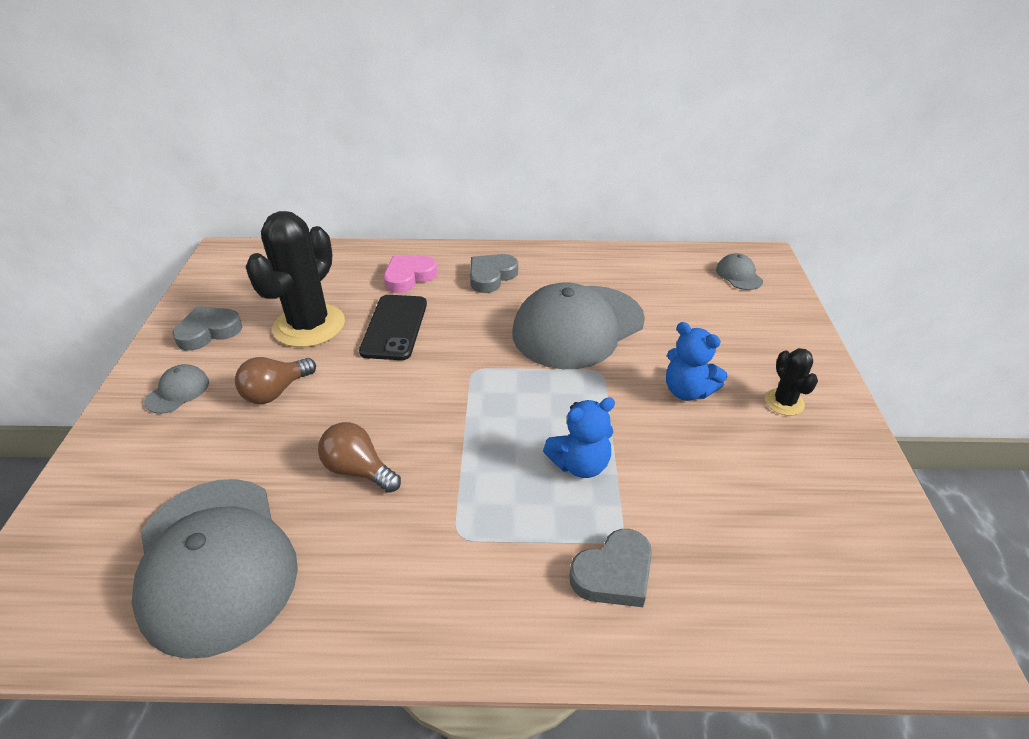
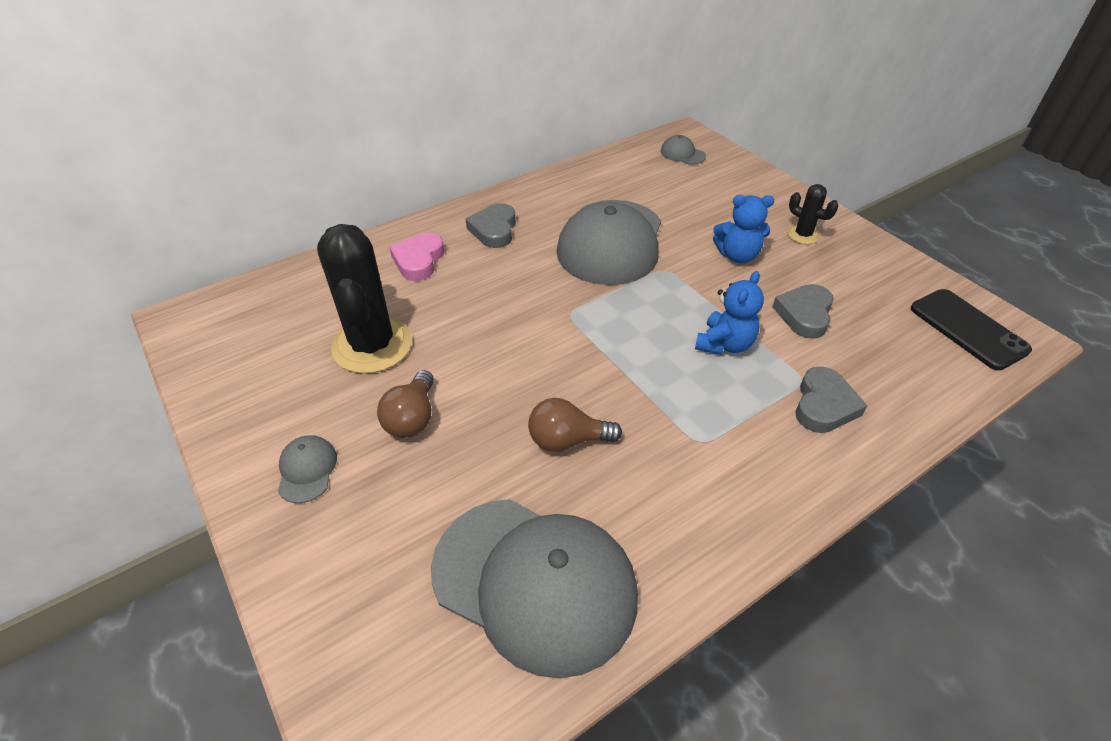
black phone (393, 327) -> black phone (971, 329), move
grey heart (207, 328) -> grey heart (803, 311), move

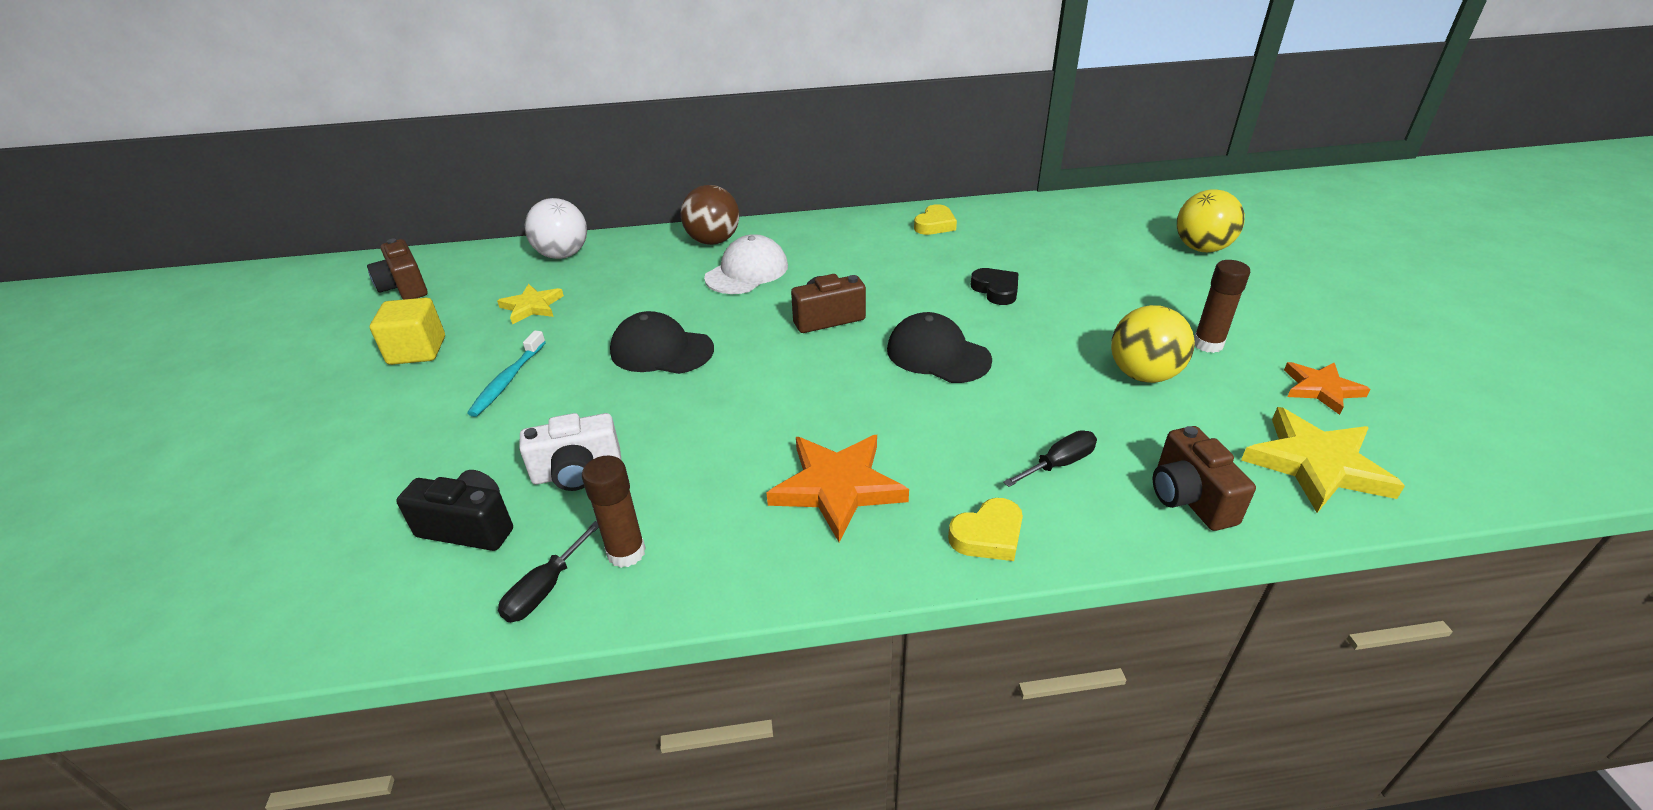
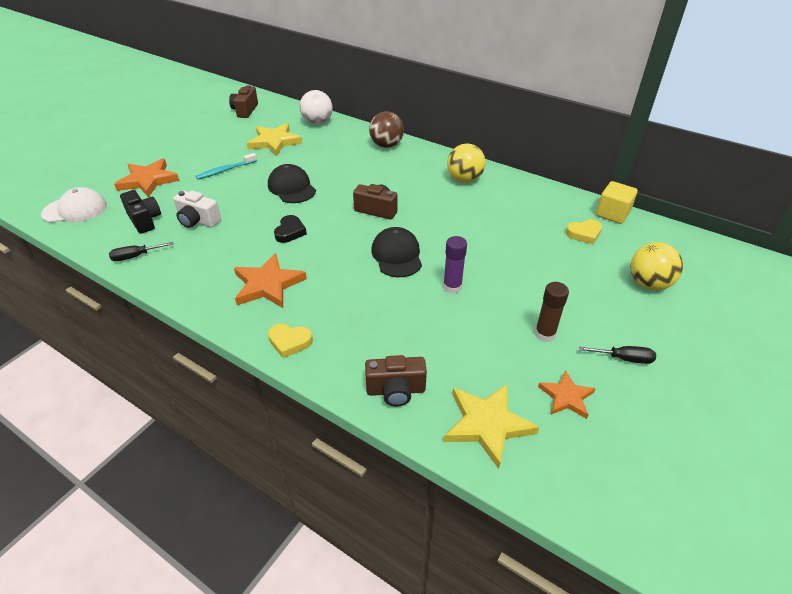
yellow heart (935, 219) -> yellow heart (584, 231), move
white cap (746, 264) -> white cap (74, 205), move
black heart (994, 286) -> black heart (290, 229), move
yellow star (530, 304) -> yellow star (275, 139), x1.61
yellow cube (407, 331) -> yellow cube (617, 202), move
yellow ball (1153, 344) -> yellow ball (466, 163), move
brown camera (1204, 478) -> brown camera (396, 380), 120 degrees counterclockwise
black screwdriver (1050, 458) -> black screwdriver (617, 355), move
brown glue stick (614, 512) -> none
none -> orange star (146, 178)
none -> purple glue stick (455, 265)

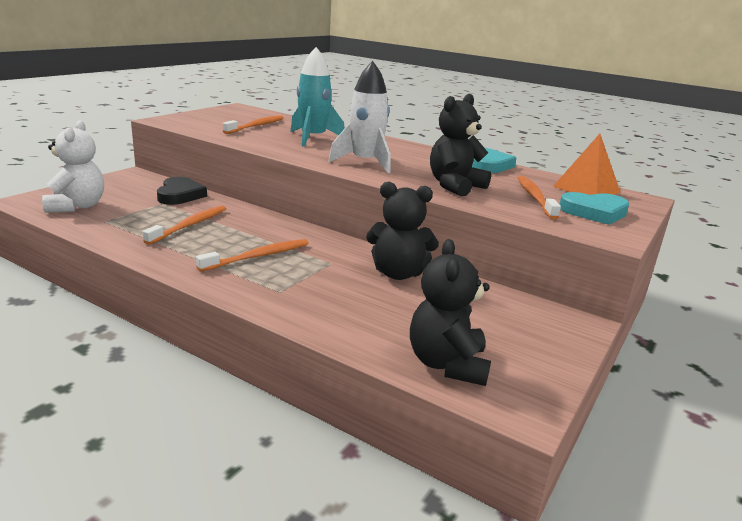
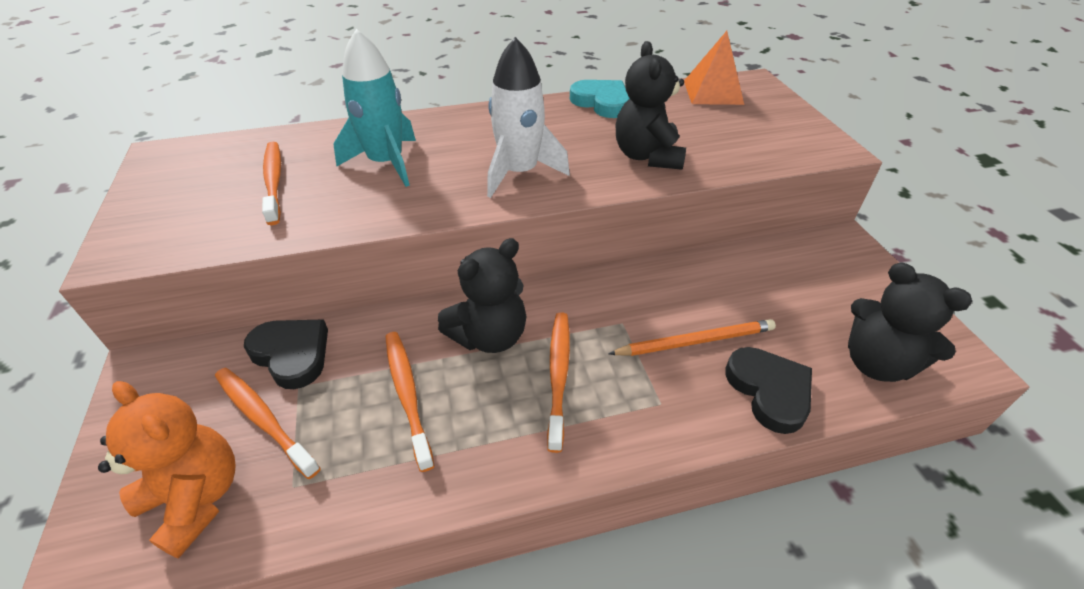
white teddy bear (73, 166) -> orange teddy bear (167, 470)
orange toothbrush (539, 198) -> orange toothbrush (268, 423), move
black teddy bear (402, 231) -> black teddy bear (482, 295), move
turquoise heart (594, 208) -> none
none -> orange pencil (692, 337)
none -> black heart (768, 390)

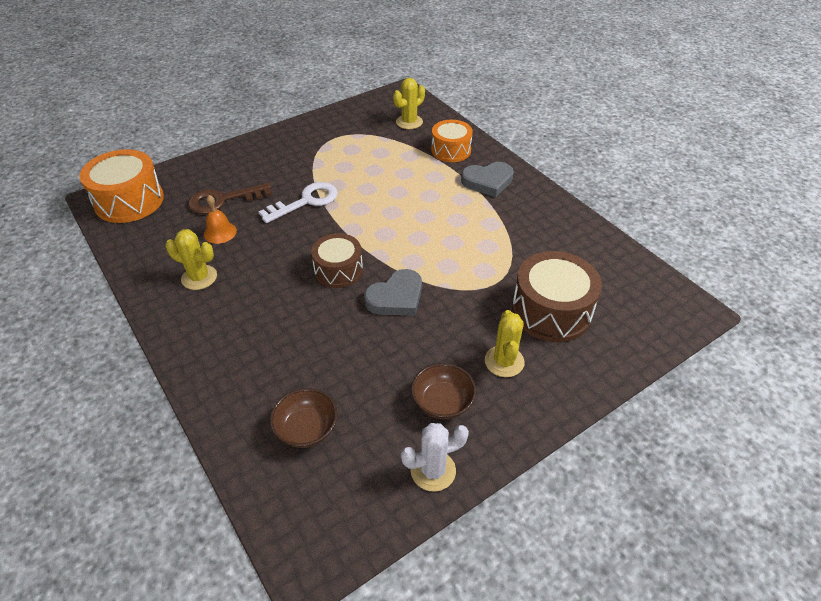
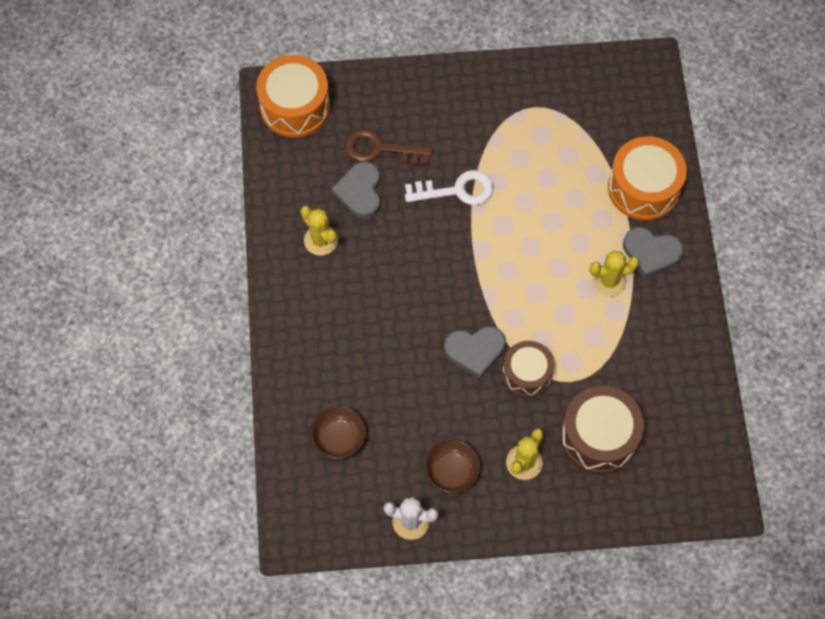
yellow cactus (409, 103) -> yellow cactus (614, 273), move
orange drum (452, 141) -> orange drum (647, 178), x1.53
orange bell (220, 219) -> grey heart (356, 190)
brown drum (337, 260) -> brown drum (528, 369), move

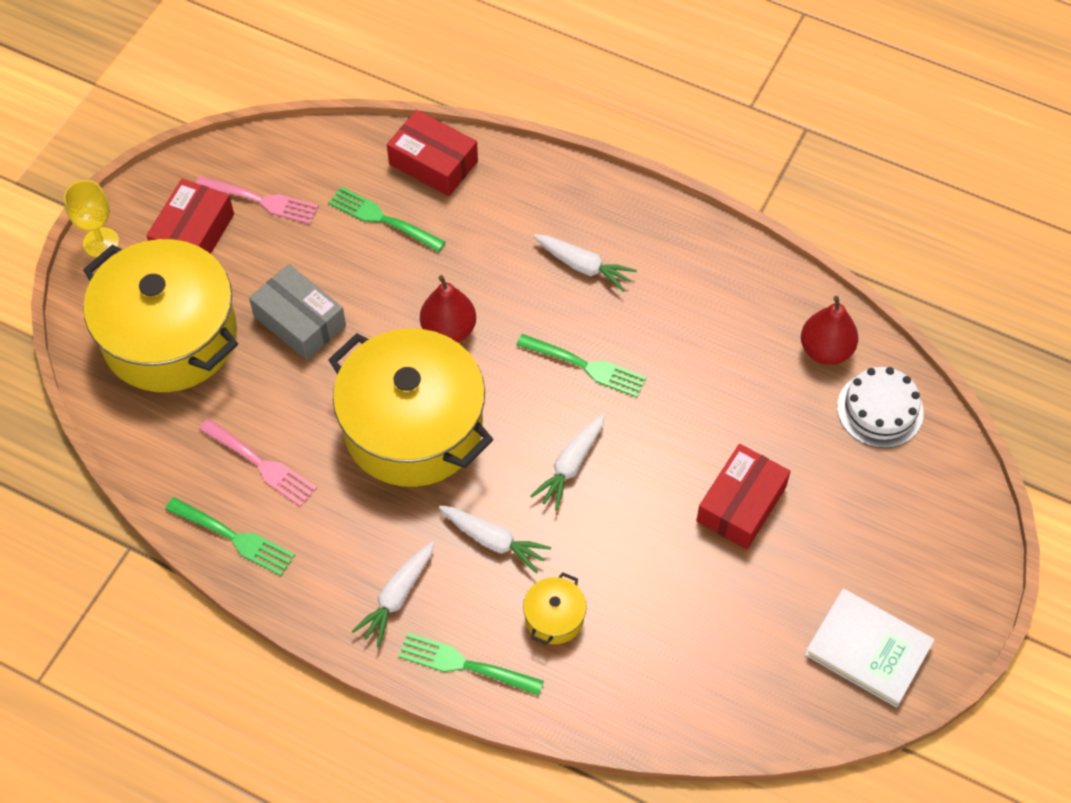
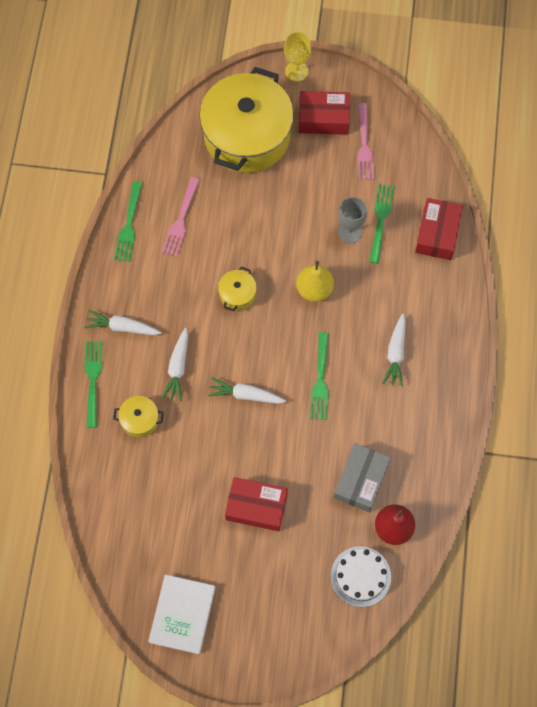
grey box (297, 312) -> grey box (362, 478), move
red pear (448, 308) -> yellow pear (315, 281)
yellow pot (410, 407) -> yellow pot (237, 289), x0.40
none -> grey goblet (352, 220)

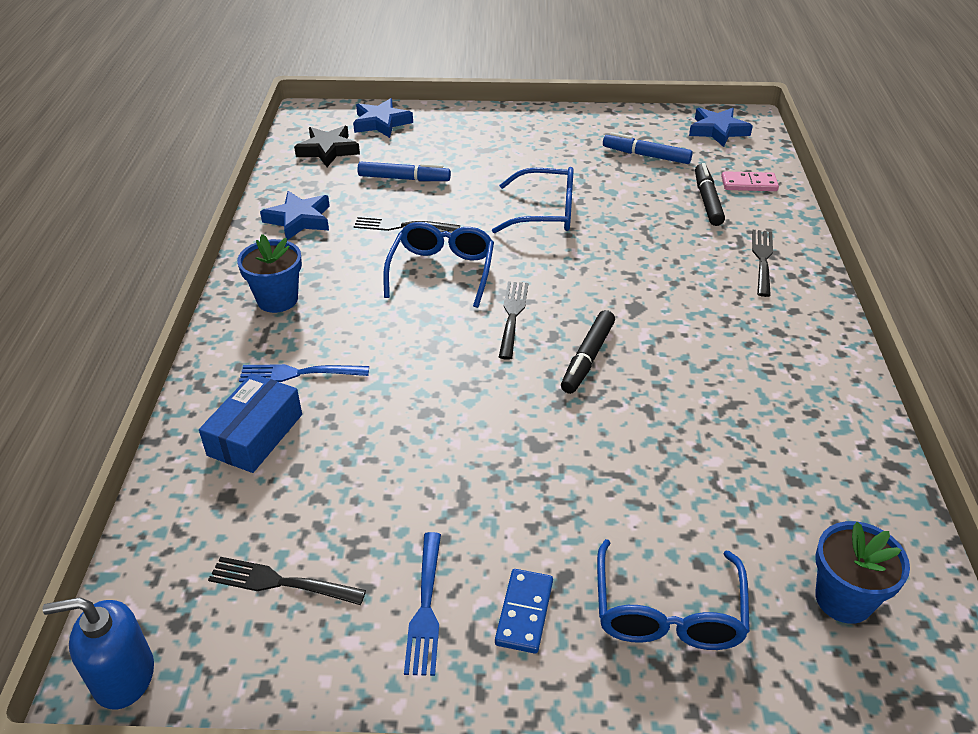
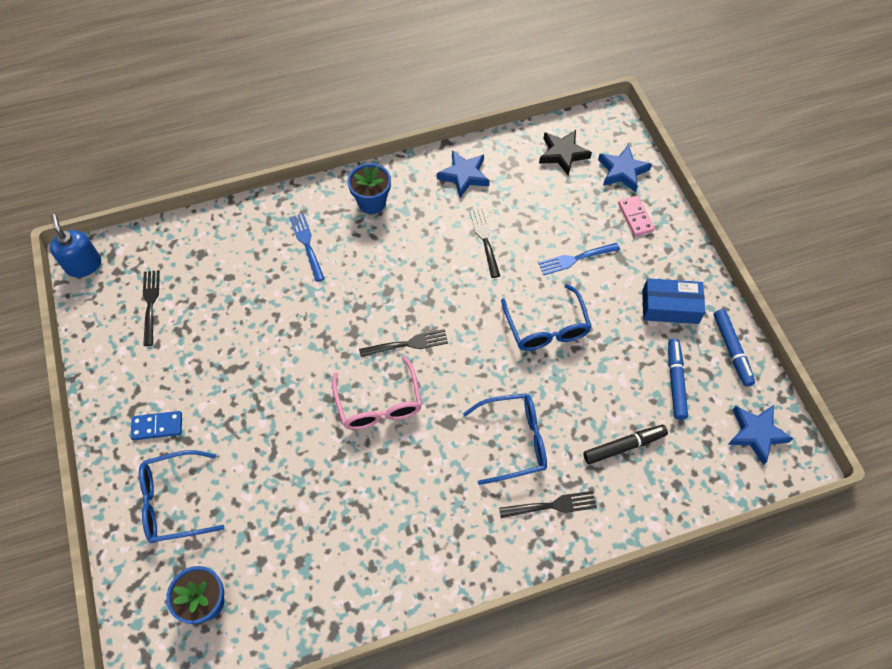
blue marker (404, 171) -> blue marker (734, 348), move
pink domino (750, 181) -> pink domino (636, 216), move
blue glasses (438, 265) -> blue glasses (505, 439), move
black marker (588, 352) -> pink glasses (377, 393)
blue box (250, 423) -> blue box (673, 301), move
blue fork (422, 604) -> blue fork (579, 259), move

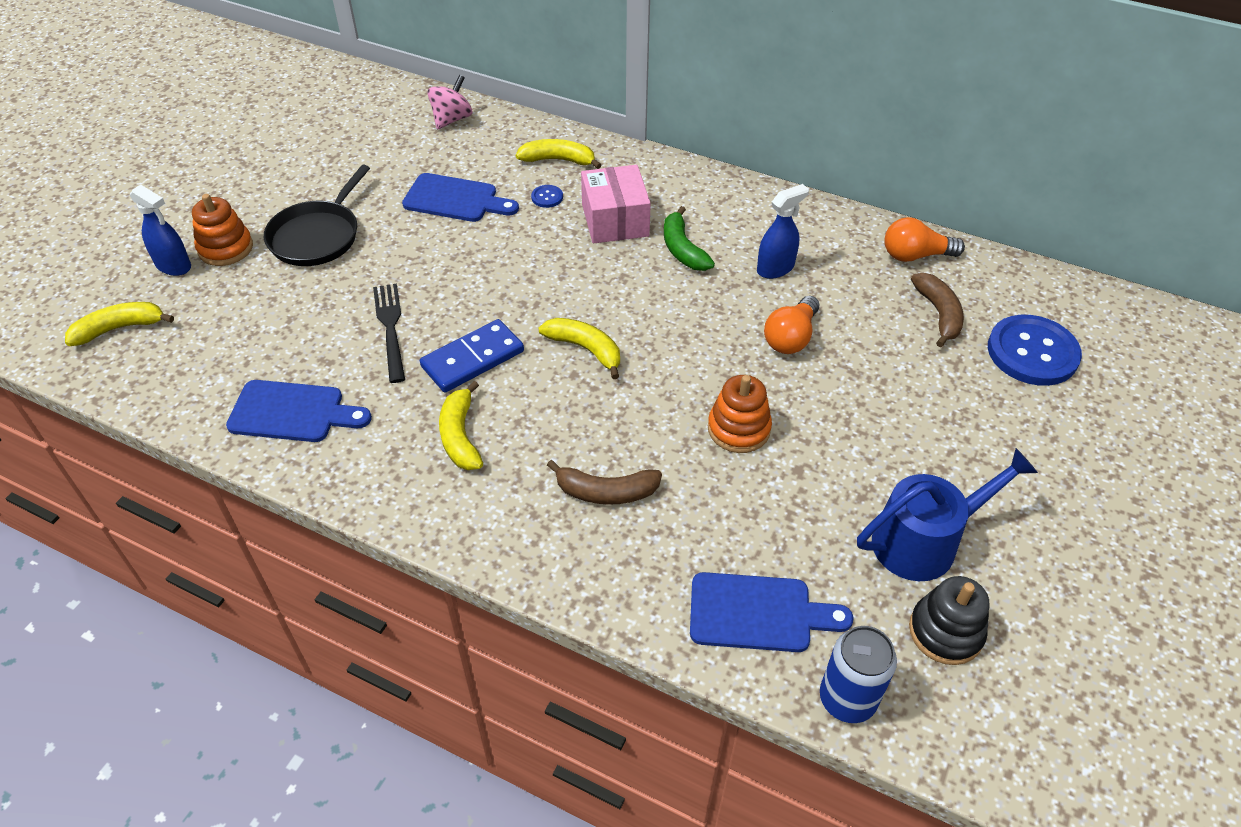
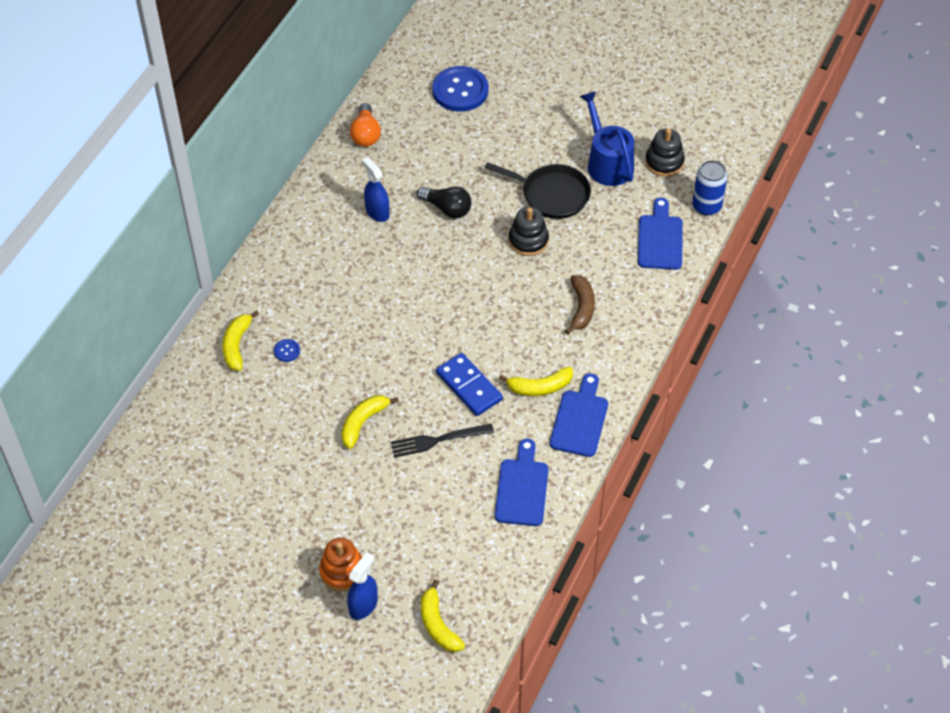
pink spinning top (450, 102) -> none
black pan (317, 215) -> black pan (538, 190), move
pink box (616, 204) -> none
blue cutting board (460, 197) -> blue cutting board (579, 415), move
green banana (689, 238) -> none
brown banana (937, 310) -> none
orange light bulb (791, 325) -> black light bulb (444, 202)
yellow banana (579, 348) -> yellow banana (370, 422), move
orange stacking toy (740, 414) -> black stacking toy (529, 231)

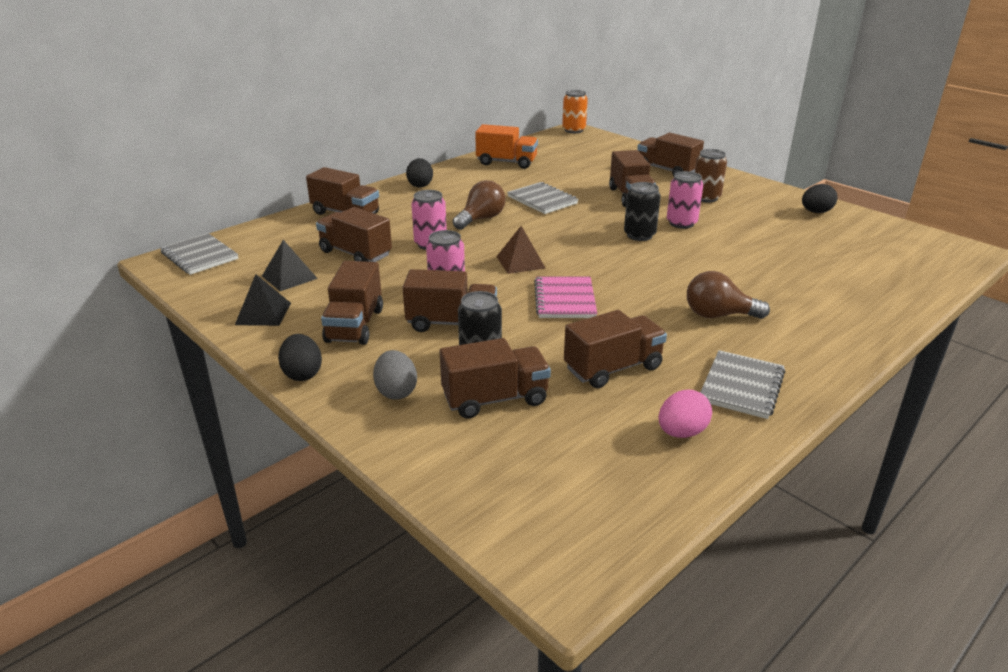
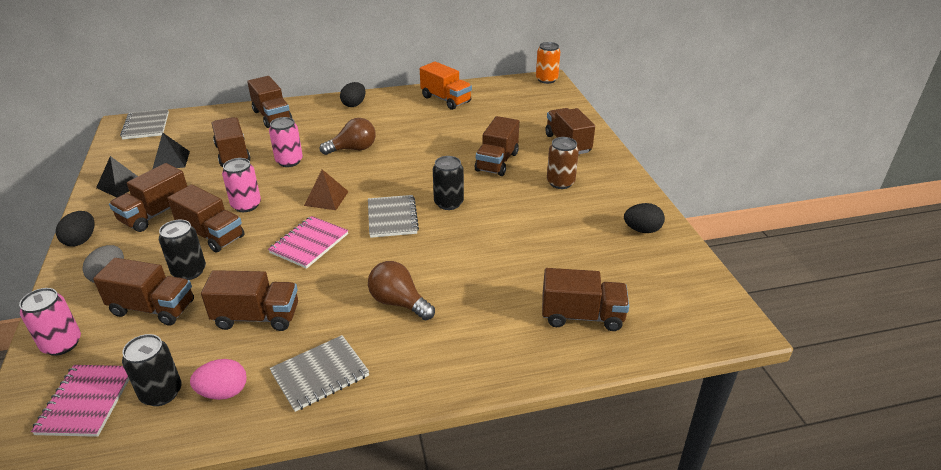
pink can (685, 200) -> pink can (50, 322), move
grey notebook (543, 198) -> grey notebook (393, 216), move
none -> brown truck (585, 299)
none -> black can (152, 370)
none -> pink notebook (80, 401)

